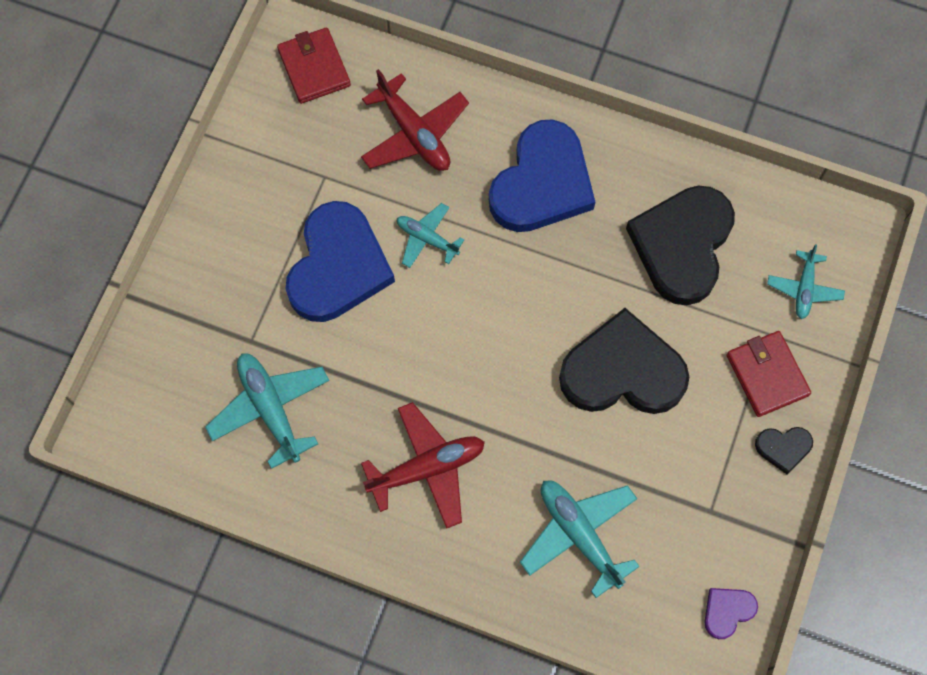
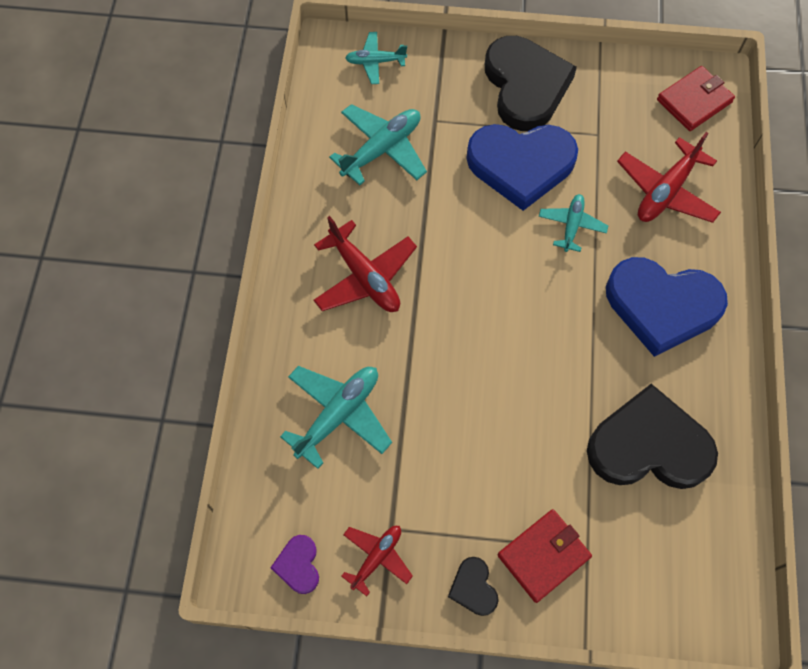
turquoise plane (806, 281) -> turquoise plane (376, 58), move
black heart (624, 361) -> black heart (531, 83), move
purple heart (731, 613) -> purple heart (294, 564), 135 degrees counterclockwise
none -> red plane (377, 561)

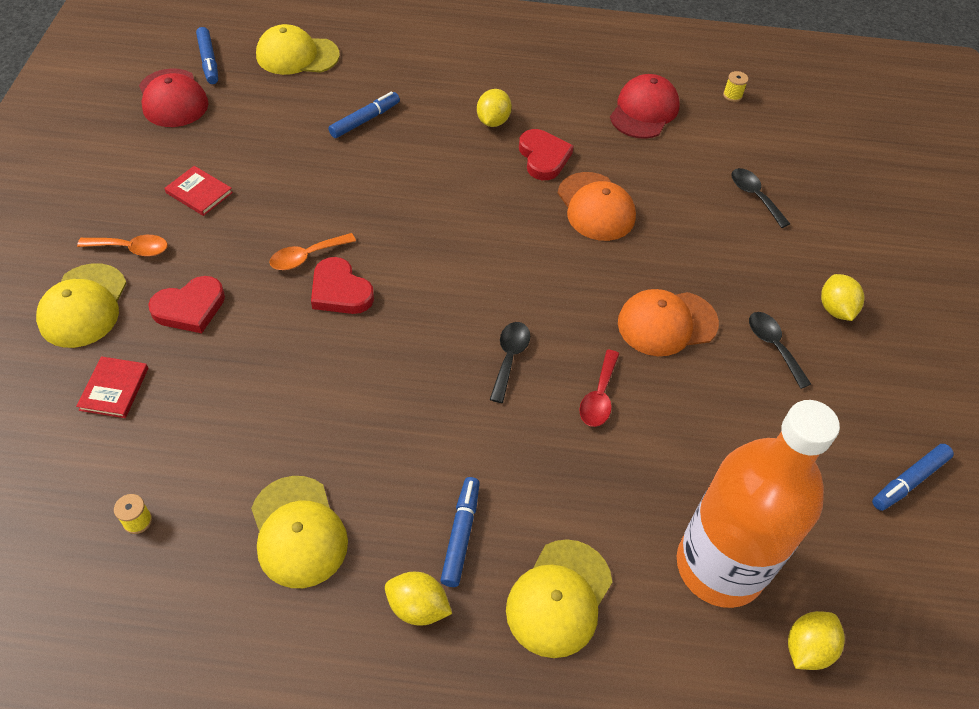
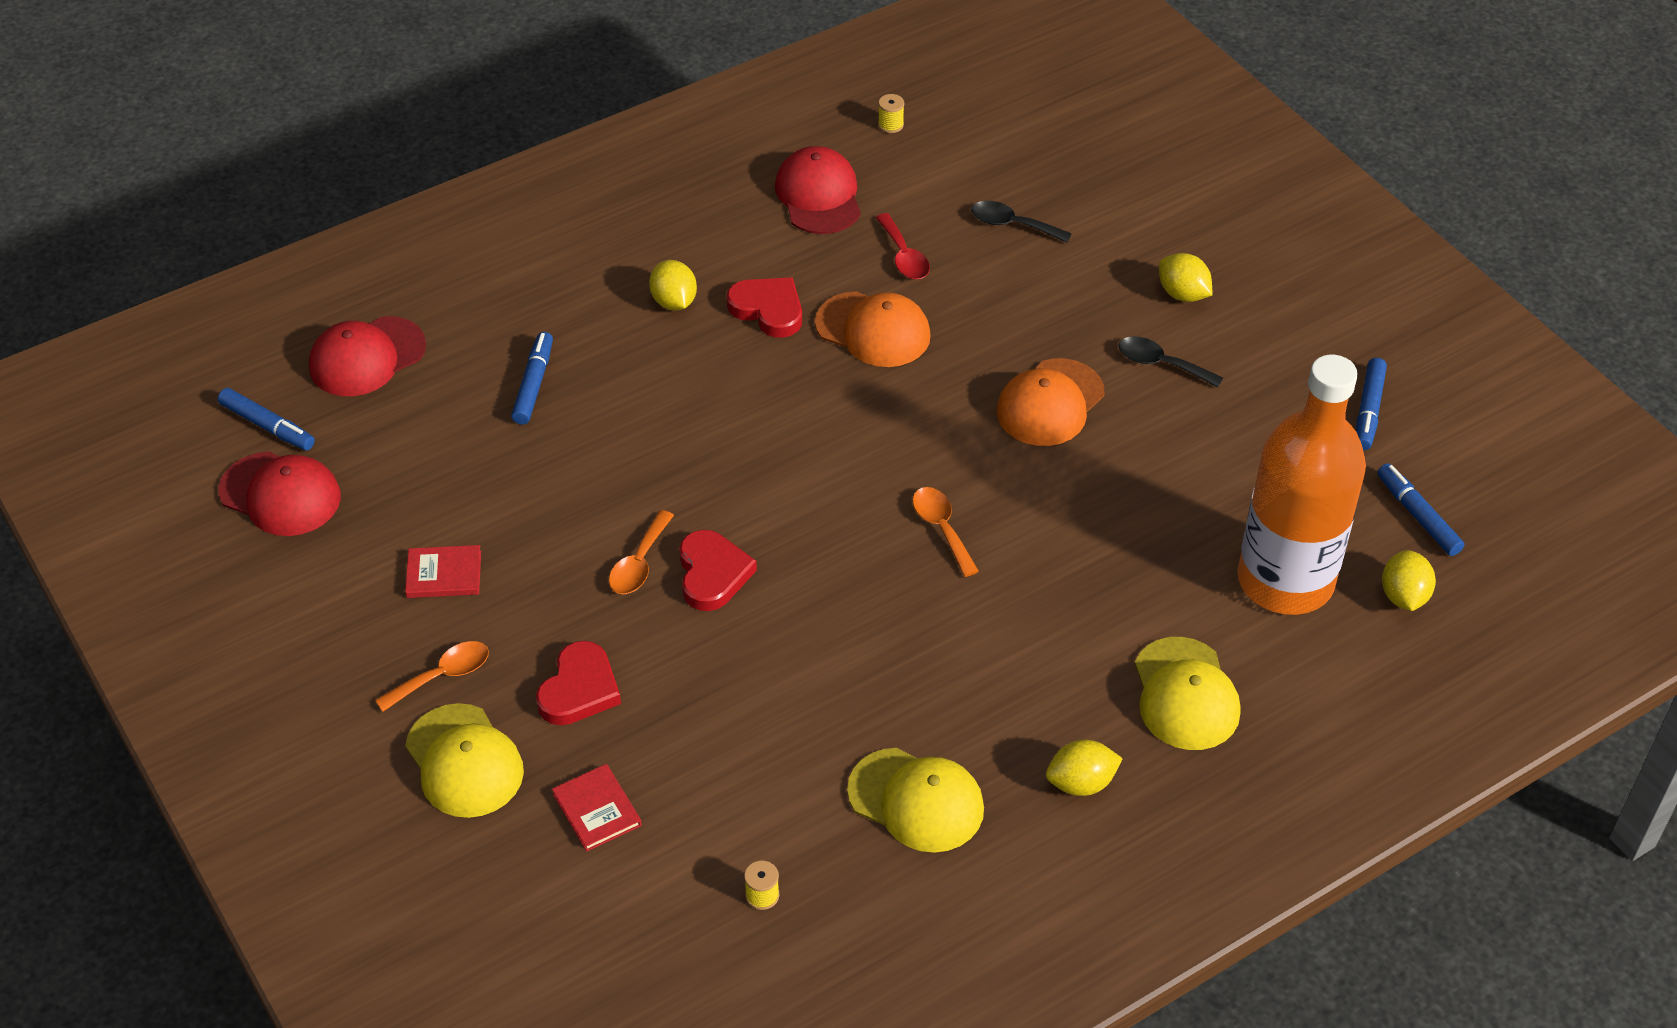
yellow cap (298, 49) -> red cap (367, 356)
red heart (342, 285) -> red heart (718, 570), 105 degrees counterclockwise
black spoon (510, 362) -> orange spoon (946, 532)
red spoon (599, 388) -> red spoon (903, 246), move
blue marker (460, 532) -> blue marker (1421, 509), move

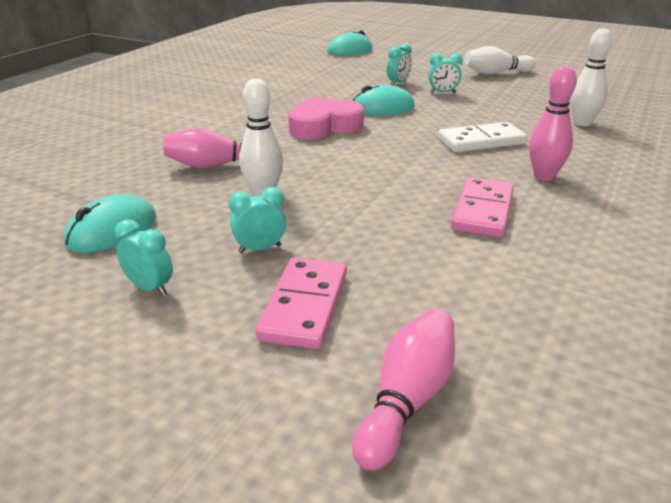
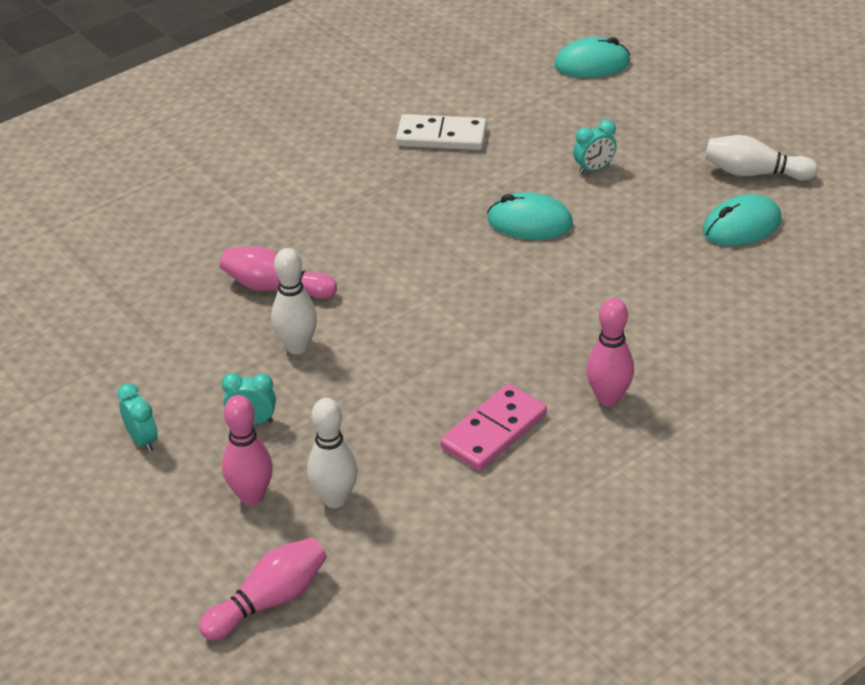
white bowling pin (591, 77) -> white bowling pin (332, 453), move
turquoise clock (445, 73) -> none
pink heart (326, 118) -> none
white domino (482, 137) -> white domino (441, 132), move
turquoise mouse (110, 223) -> turquoise mouse (742, 220), move
pink domino (301, 303) -> pink bowling pin (247, 450)

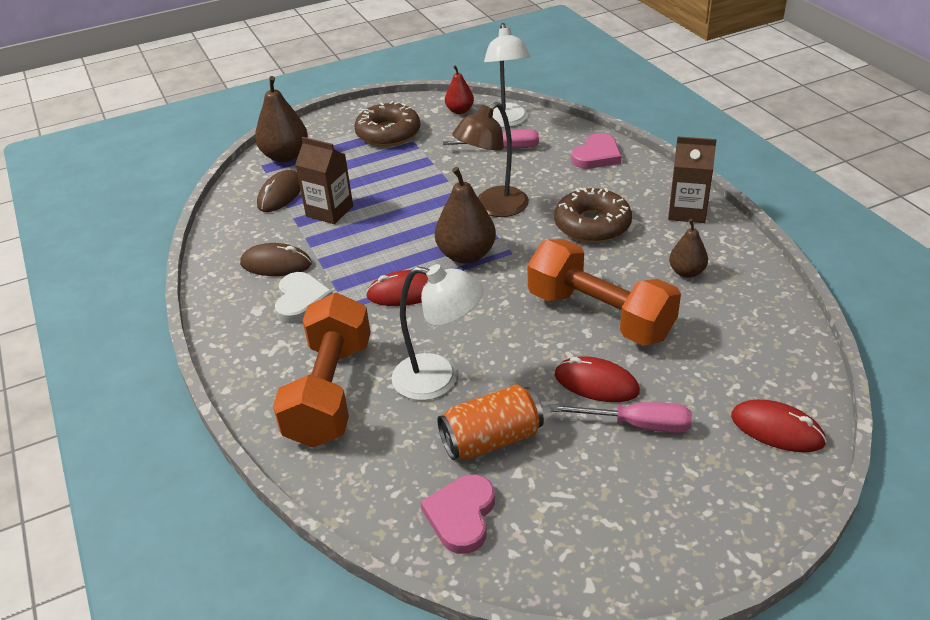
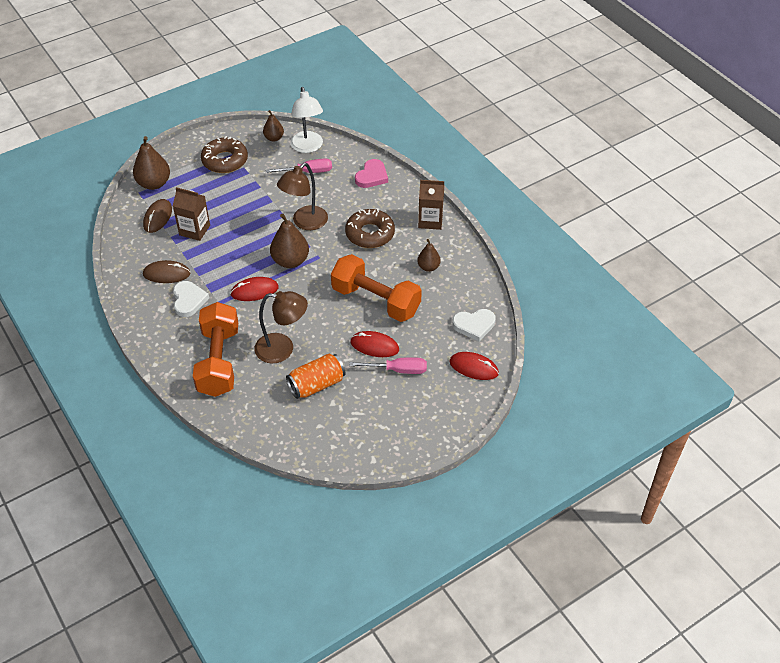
red pear (459, 89) -> brown pear (273, 125)
white lamp (437, 332) -> brown lamp (281, 327)
pink heart (457, 514) -> none
none -> white heart (474, 325)

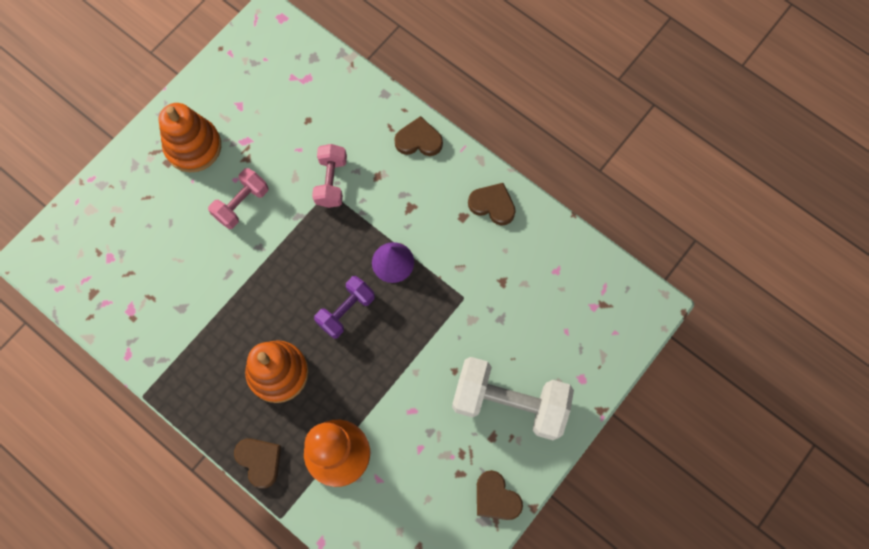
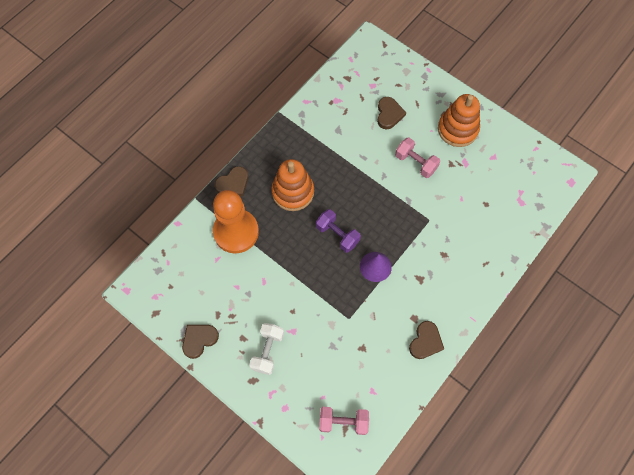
brown heart (418, 136) -> brown heart (391, 113), move
pink dumbbell (329, 176) -> pink dumbbell (344, 421), move
white dumbbell (513, 398) -> white dumbbell (266, 349), x0.56

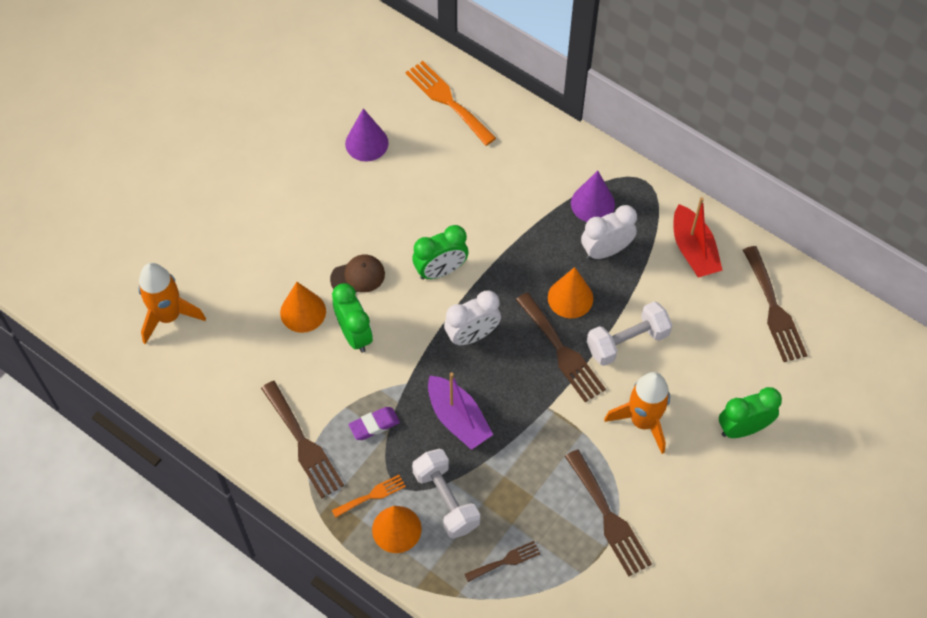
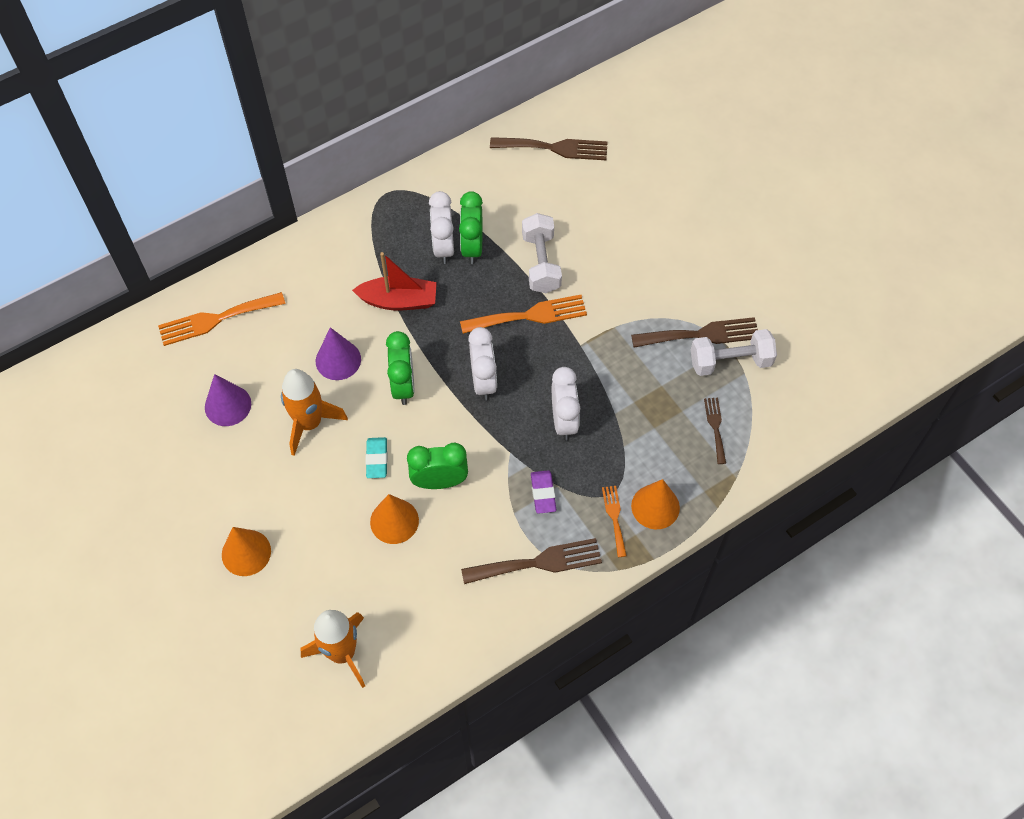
purple cone (593, 196) -> purple cone (338, 353), move
red boat (698, 237) -> red boat (394, 281), move
brown cap (357, 273) -> turquoise eraser (376, 457)
orange cone (570, 292) -> orange cone (246, 551), move
brown fork (561, 347) -> orange fork (523, 314)
purple boat (460, 411) -> white clock (566, 404)
orange rocket (637, 413) -> orange rocket (314, 412), move
green clock (750, 412) -> green clock (471, 227), move
white dumbbell (446, 494) -> white dumbbell (734, 352), move

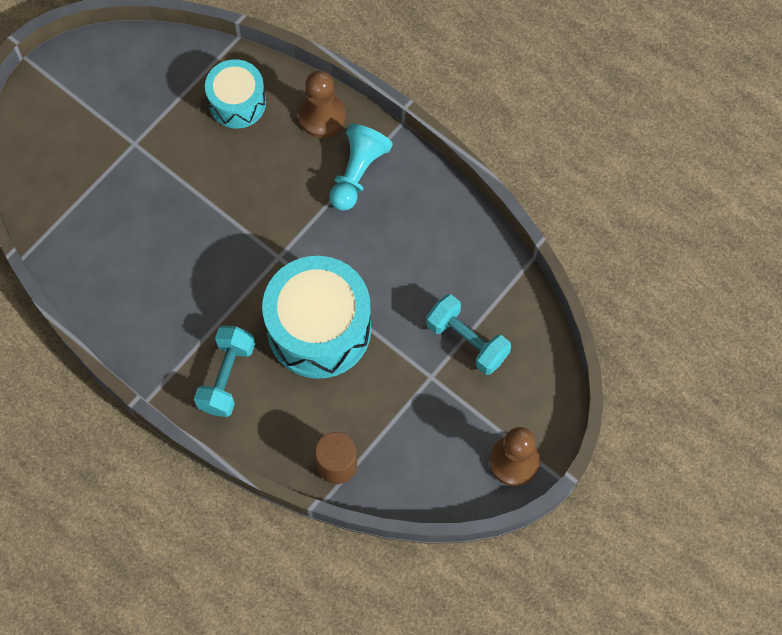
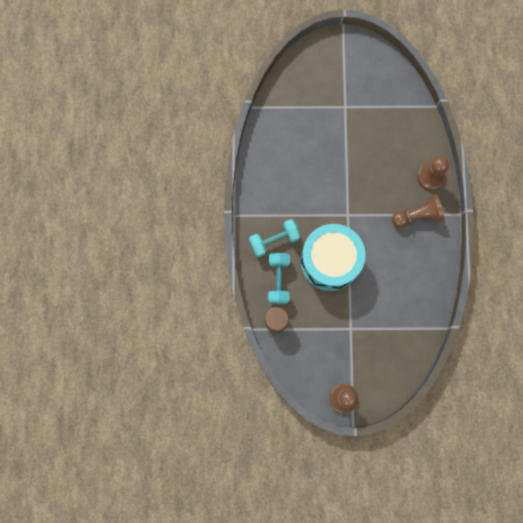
turquoise drum (235, 94) -> none
turquoise pawn (361, 167) -> brown pawn (418, 211)
turquoise dumbbell (468, 334) -> turquoise dumbbell (279, 278), move

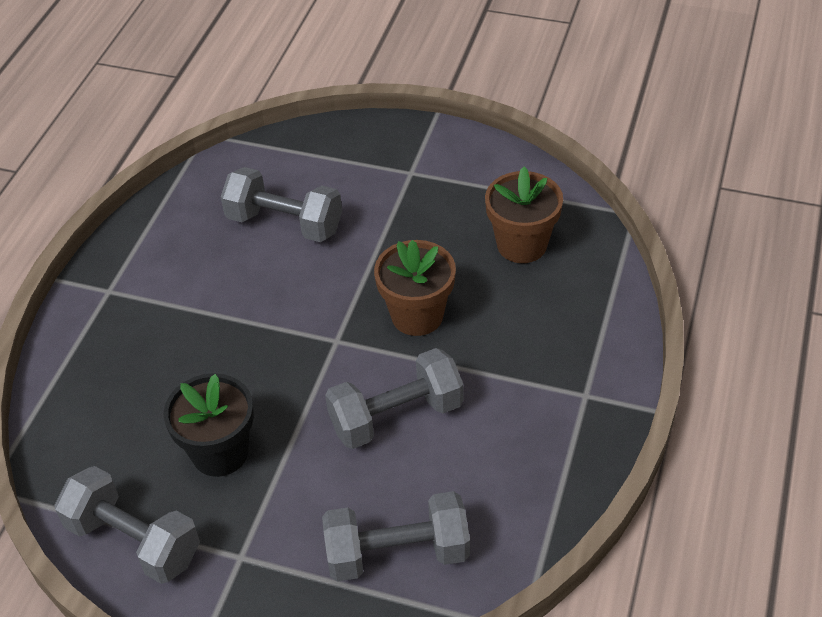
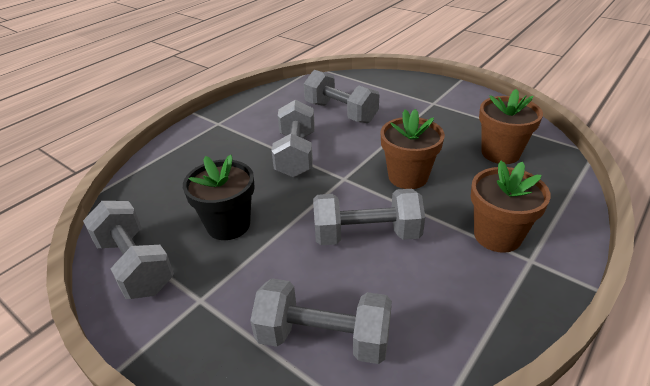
none -> grey dumbbell (293, 138)
none -> brown flower pot (511, 207)

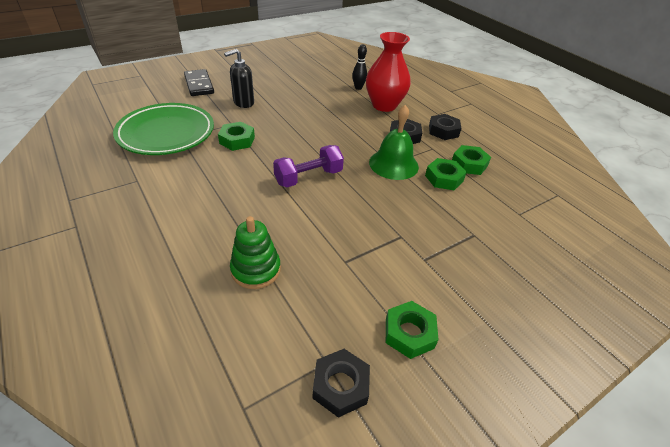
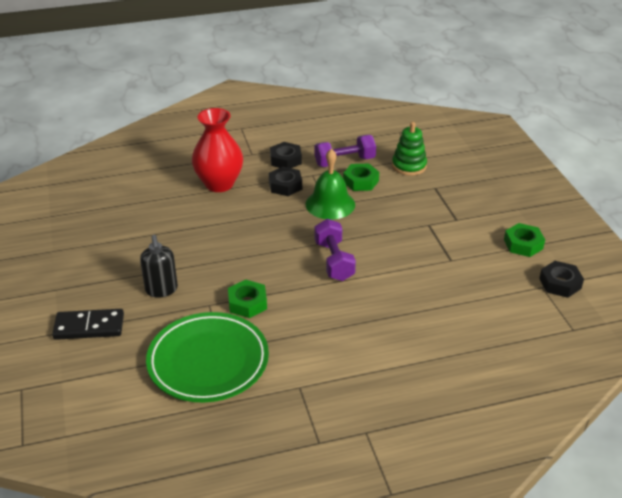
black bowling pin (359, 67) -> none
green nut (471, 160) -> purple dumbbell (345, 151)
green stacking toy (255, 252) -> green stacking toy (409, 149), move

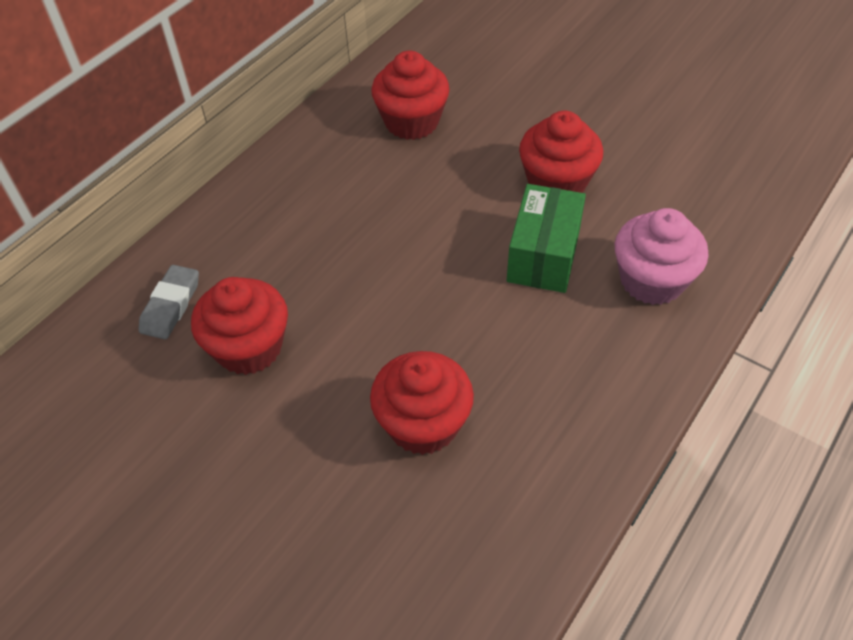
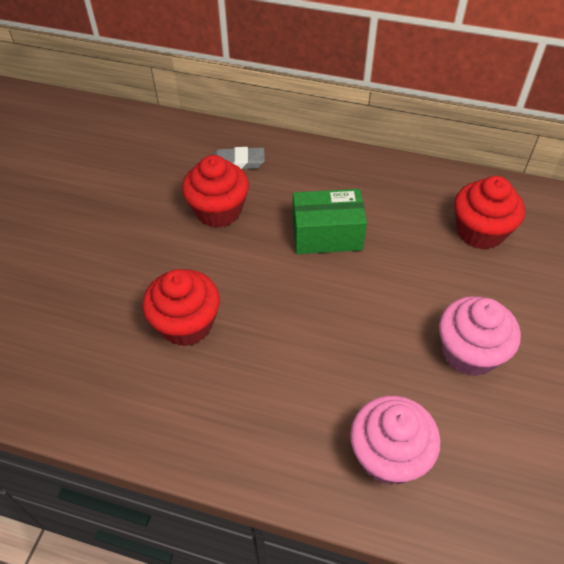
red cupcake (561, 151) -> pink cupcake (480, 336)
green box (546, 238) -> green box (330, 221), move

